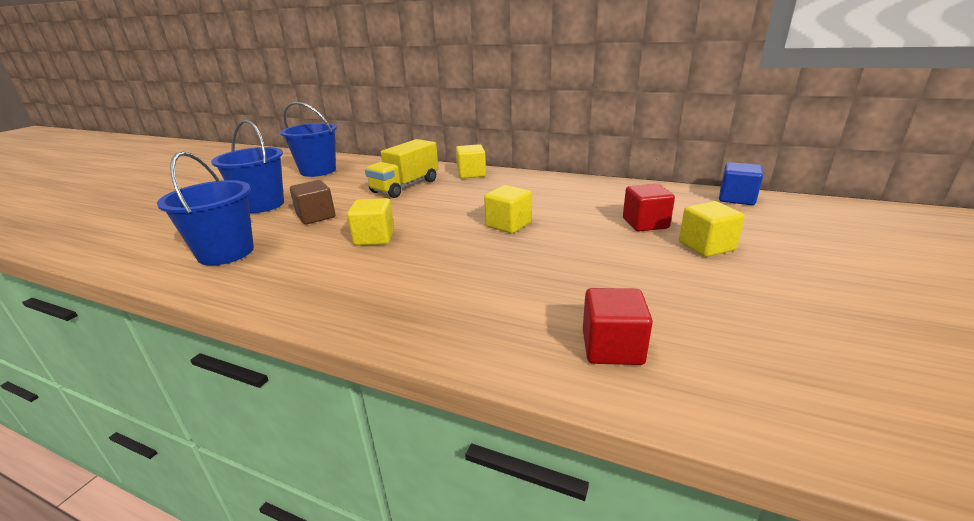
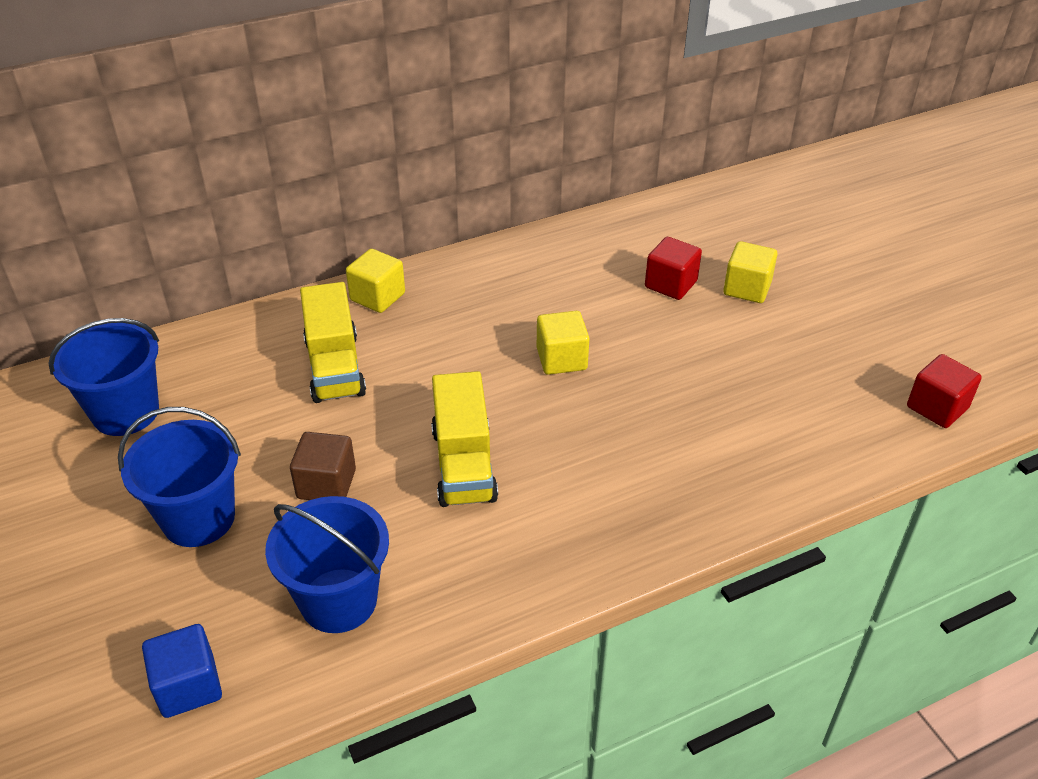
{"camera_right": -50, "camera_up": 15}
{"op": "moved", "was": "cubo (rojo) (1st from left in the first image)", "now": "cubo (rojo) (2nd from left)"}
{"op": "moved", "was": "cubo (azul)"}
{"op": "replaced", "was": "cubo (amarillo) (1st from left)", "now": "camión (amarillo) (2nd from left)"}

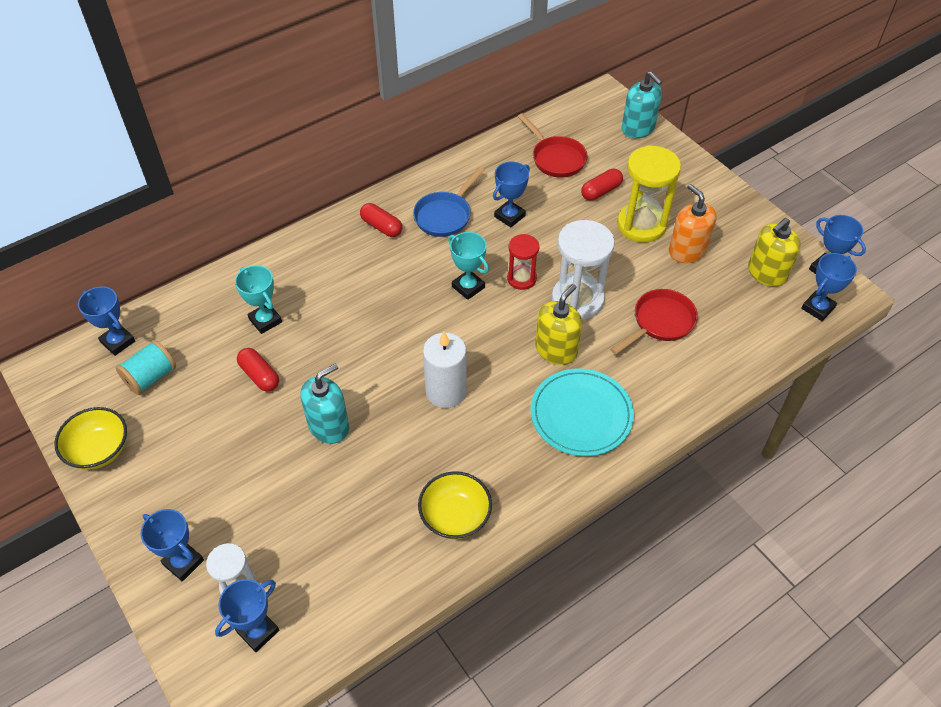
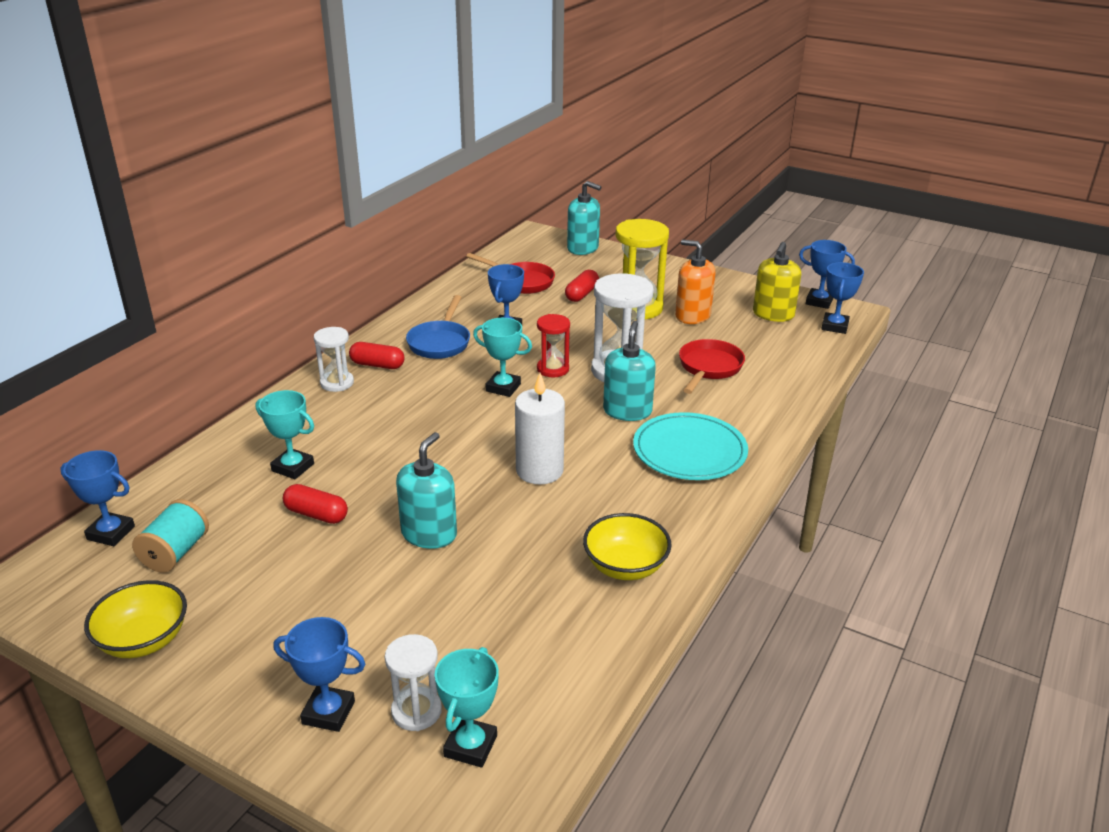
{"camera_right": -25, "camera_up": -20}
{"op": "added", "now": "reloj de arena (blanco) (1st from left)"}
{"op": "recoloured", "was": "trofeo (azul) (3rd from left)", "now": "trofeo (turquesa) (2nd from left)"}
{"op": "recoloured", "was": "dispensador de jabón (amarillo) (1st from left)", "now": "dispensador de jabón (turquesa) (3rd from left)"}

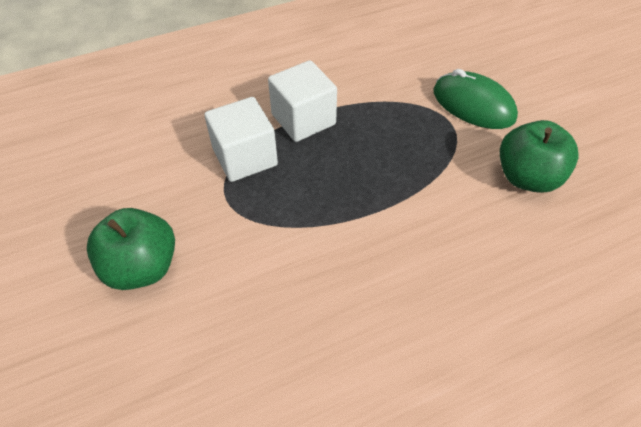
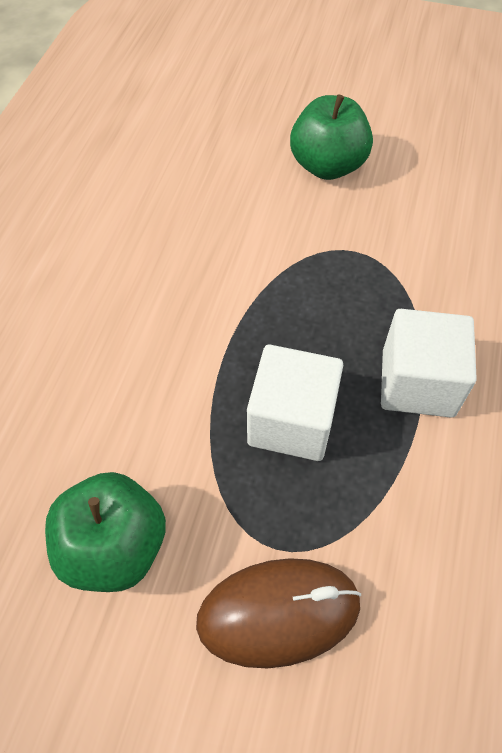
{"camera_right": 130, "camera_up": 5}
{"op": "moved", "was": "cubo (blanco) (1st from left)"}
{"op": "recoloured", "was": "ratón (verde)", "now": "ratón (marrón)"}

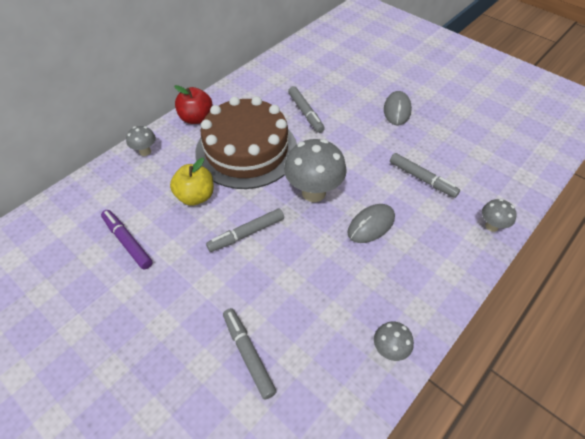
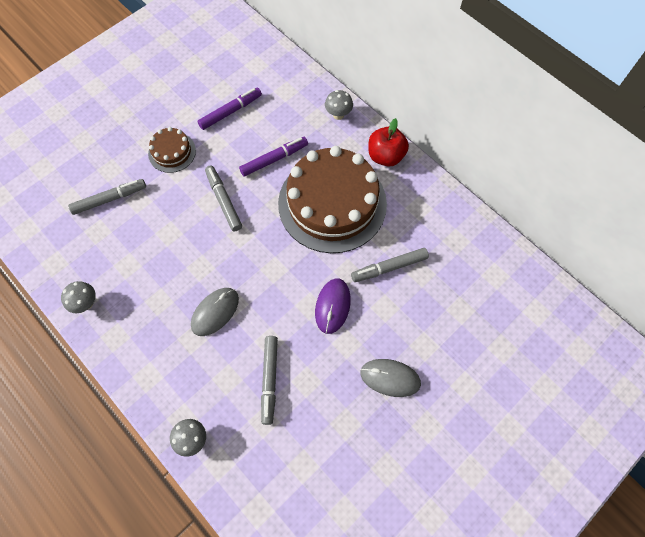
{"camera_right": 95, "camera_up": 15}
{"op": "removed", "was": "seta (gris) (2nd from left)"}
{"op": "added", "now": "tarta (marrón) (1st from left)"}
{"op": "added", "now": "ratón (morado)"}
{"op": "replaced", "was": "manzana (amarillo)", "now": "rotulador (morado) (2nd from left)"}
{"op": "turned", "was": "ratón (gris) (1st from left)", "clockwise": 75}
{"op": "turned", "was": "rotulador (gris) (4th from left in the first image)", "clockwise": -45}

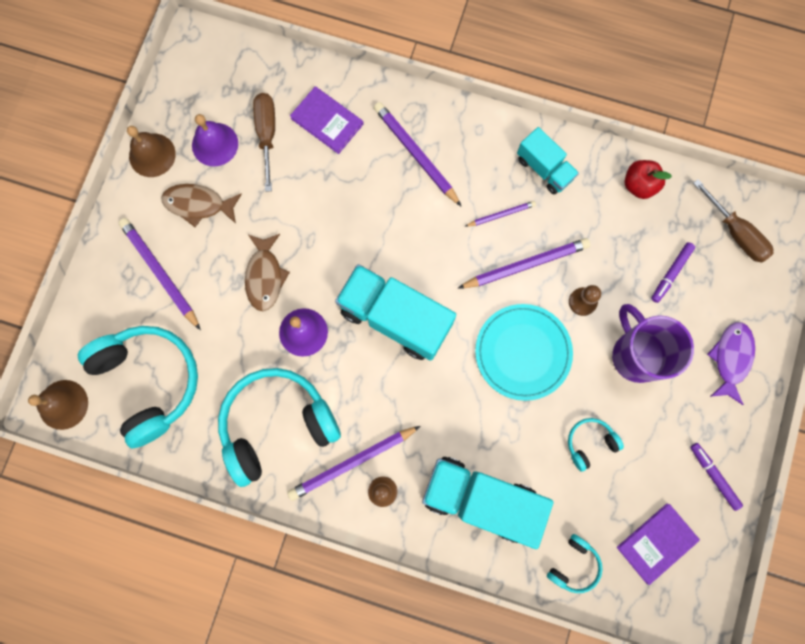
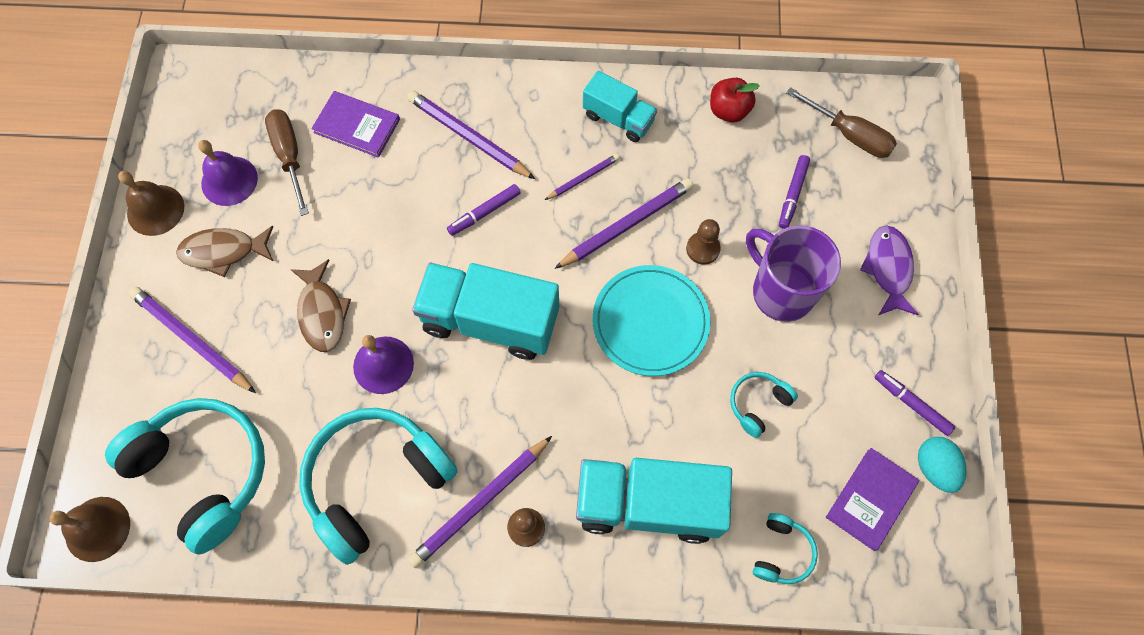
{"camera_right": -15, "camera_up": -10}
{"op": "added", "now": "rotulador (morado) (1st from left)"}
{"op": "added", "now": "huevo (turquesa)"}

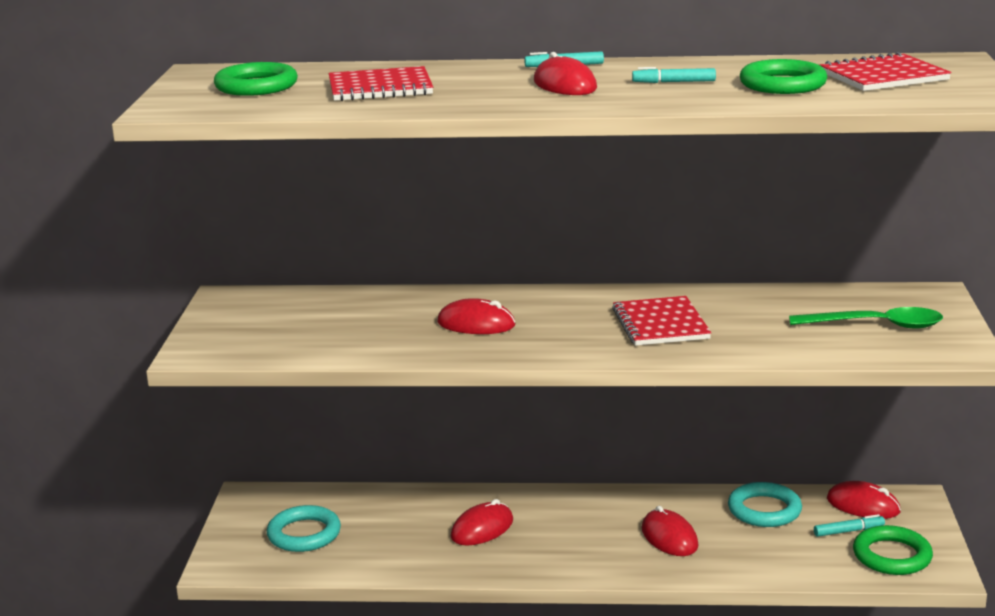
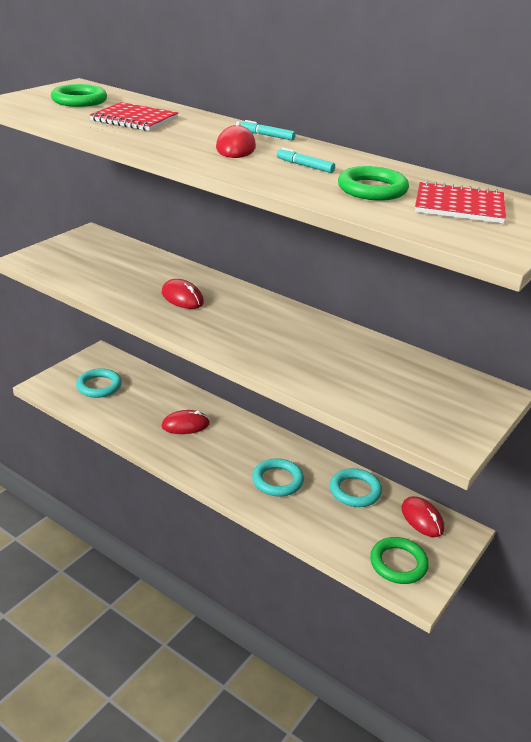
{"camera_right": 30, "camera_up": 10}
{"op": "removed", "was": "cuaderno (rojo) (2nd from left)"}
{"op": "removed", "was": "cuchara (verde)"}
{"op": "removed", "was": "rotulador (turquesa) (3rd from left)"}
{"op": "replaced", "was": "ratón (rojo) (4th from left)", "now": "anillo (turquesa) (2nd from left)"}

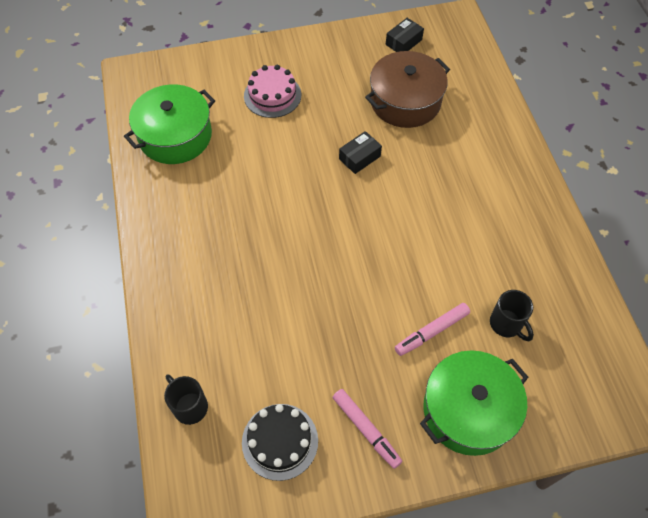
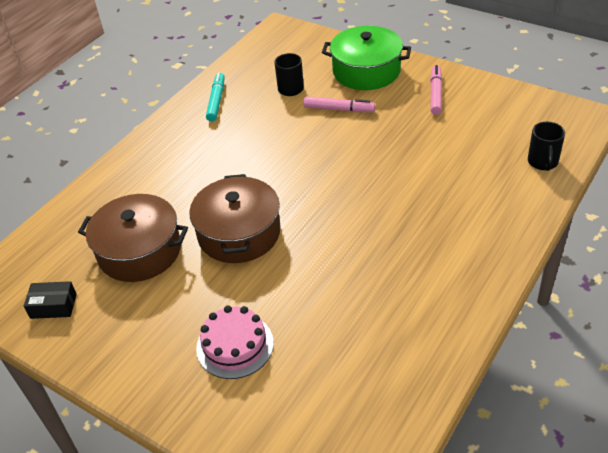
{"camera_right": -130, "camera_up": -15}
{"op": "removed", "was": "olla (verde) (1st from left)"}
{"op": "removed", "was": "tarta (negro)"}
{"op": "added", "now": "rotulador (turquesa)"}
{"op": "replaced", "was": "caja (negro) (1st from left)", "now": "olla (marrón) (2nd from left)"}

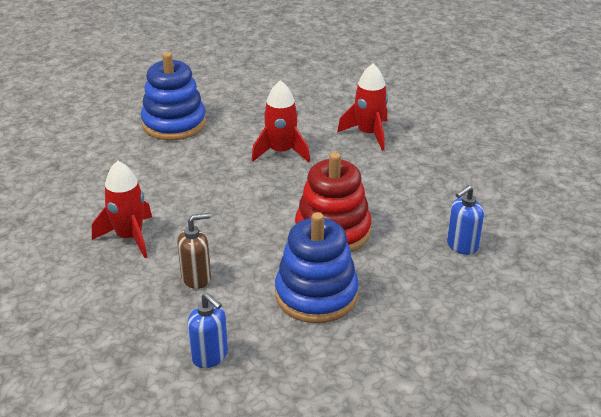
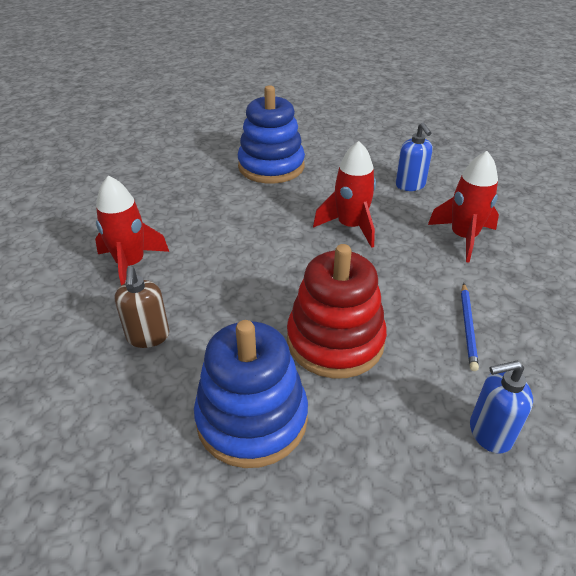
{"camera_right": 30, "camera_up": 5}
{"op": "added", "now": "lápiz (azul)"}
{"op": "moved", "was": "dispensador de jabón (azul) (1st from left)"}
{"op": "turned", "was": "dispensador de jabón (marrón)", "clockwise": 75}

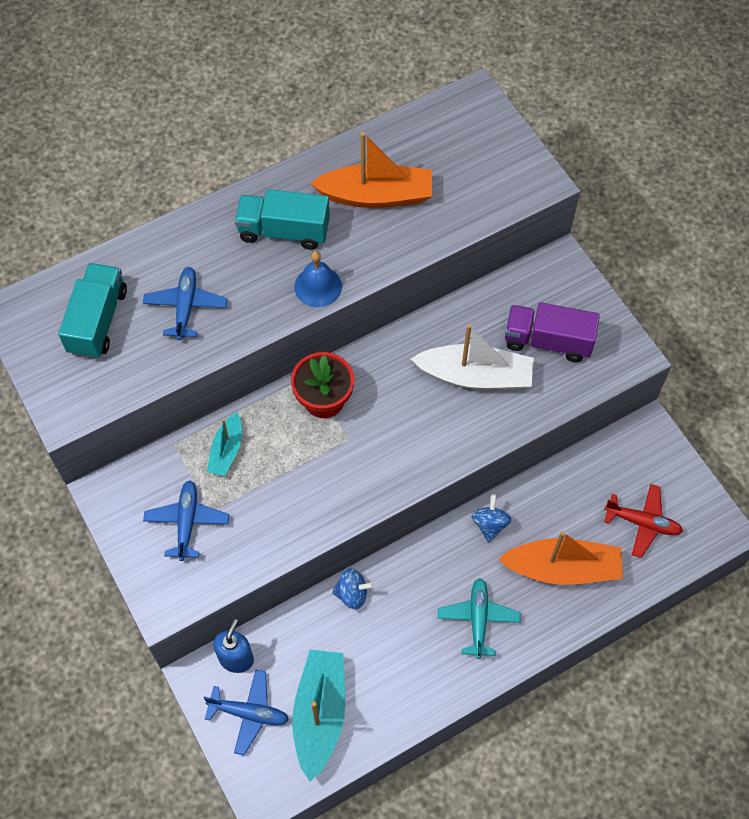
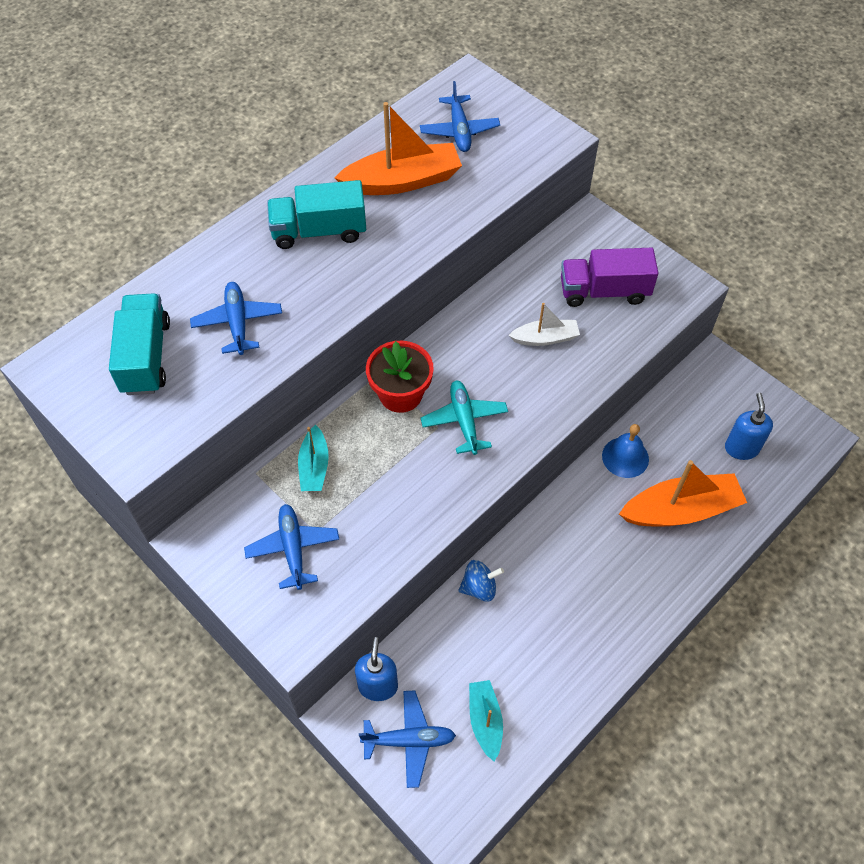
{"camera_right": -15, "camera_up": -5}
{"op": "removed", "was": "peonza (azul) (2nd from left)"}
{"op": "added", "now": "avión (azul) (4th from left)"}
{"op": "moved", "was": "campana (azul)"}
{"op": "moved", "was": "avión (turquesa)"}
{"op": "replaced", "was": "avión (rojo)", "now": "dispensador de jabón (azul) (2nd from left)"}
{"op": "resized", "was": "barco (turquesa) (2nd from left)", "ratio": 0.56}
{"op": "resized", "was": "barco (blanco)", "ratio": 0.56}

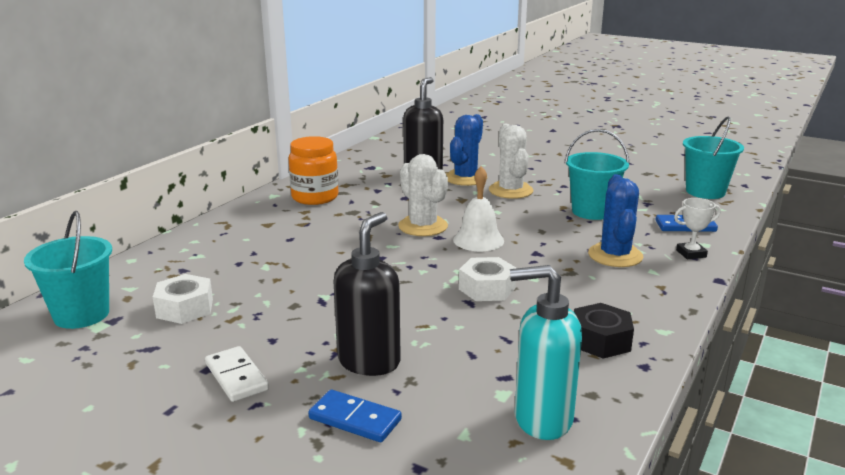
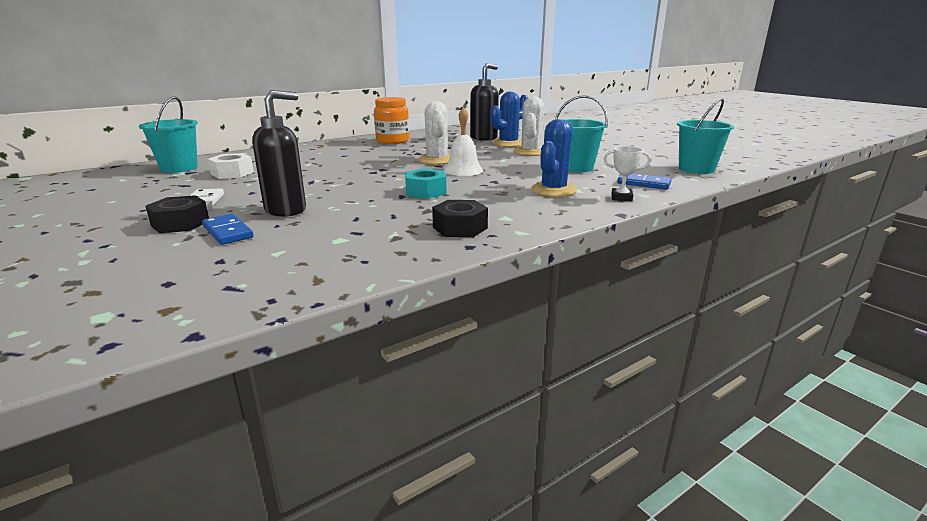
{"camera_right": 25, "camera_up": 0}
{"op": "removed", "was": "dispensador de jabón (turquesa)"}
{"op": "added", "now": "tuerca (negro) (1st from left)"}
{"op": "recoloured", "was": "tuerca (blanco) (2nd from left)", "now": "tuerca (turquesa)"}

